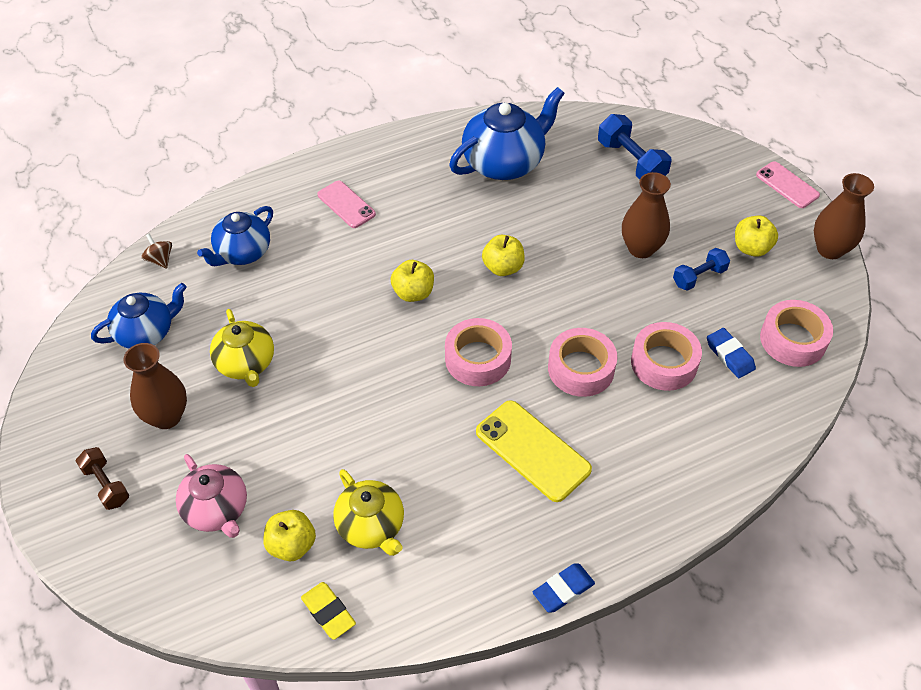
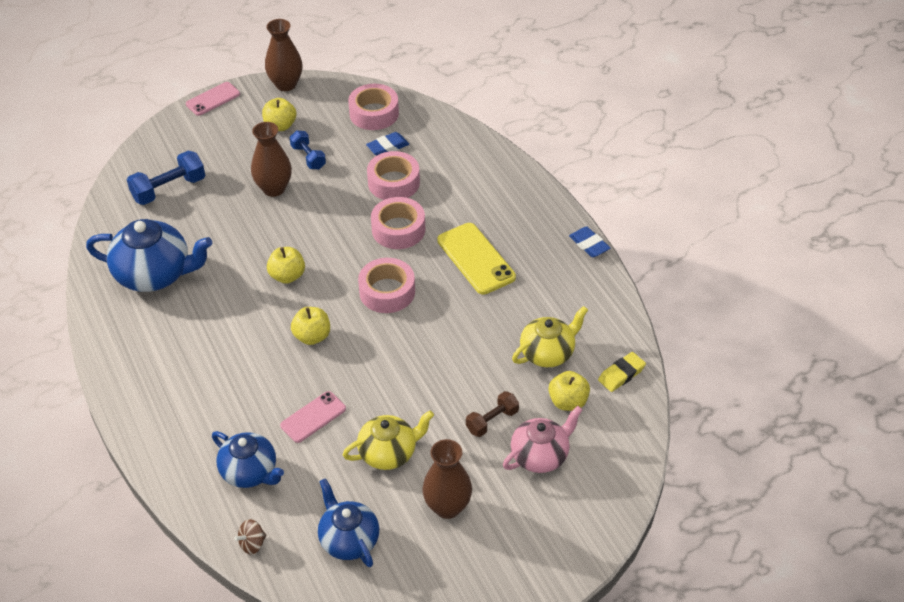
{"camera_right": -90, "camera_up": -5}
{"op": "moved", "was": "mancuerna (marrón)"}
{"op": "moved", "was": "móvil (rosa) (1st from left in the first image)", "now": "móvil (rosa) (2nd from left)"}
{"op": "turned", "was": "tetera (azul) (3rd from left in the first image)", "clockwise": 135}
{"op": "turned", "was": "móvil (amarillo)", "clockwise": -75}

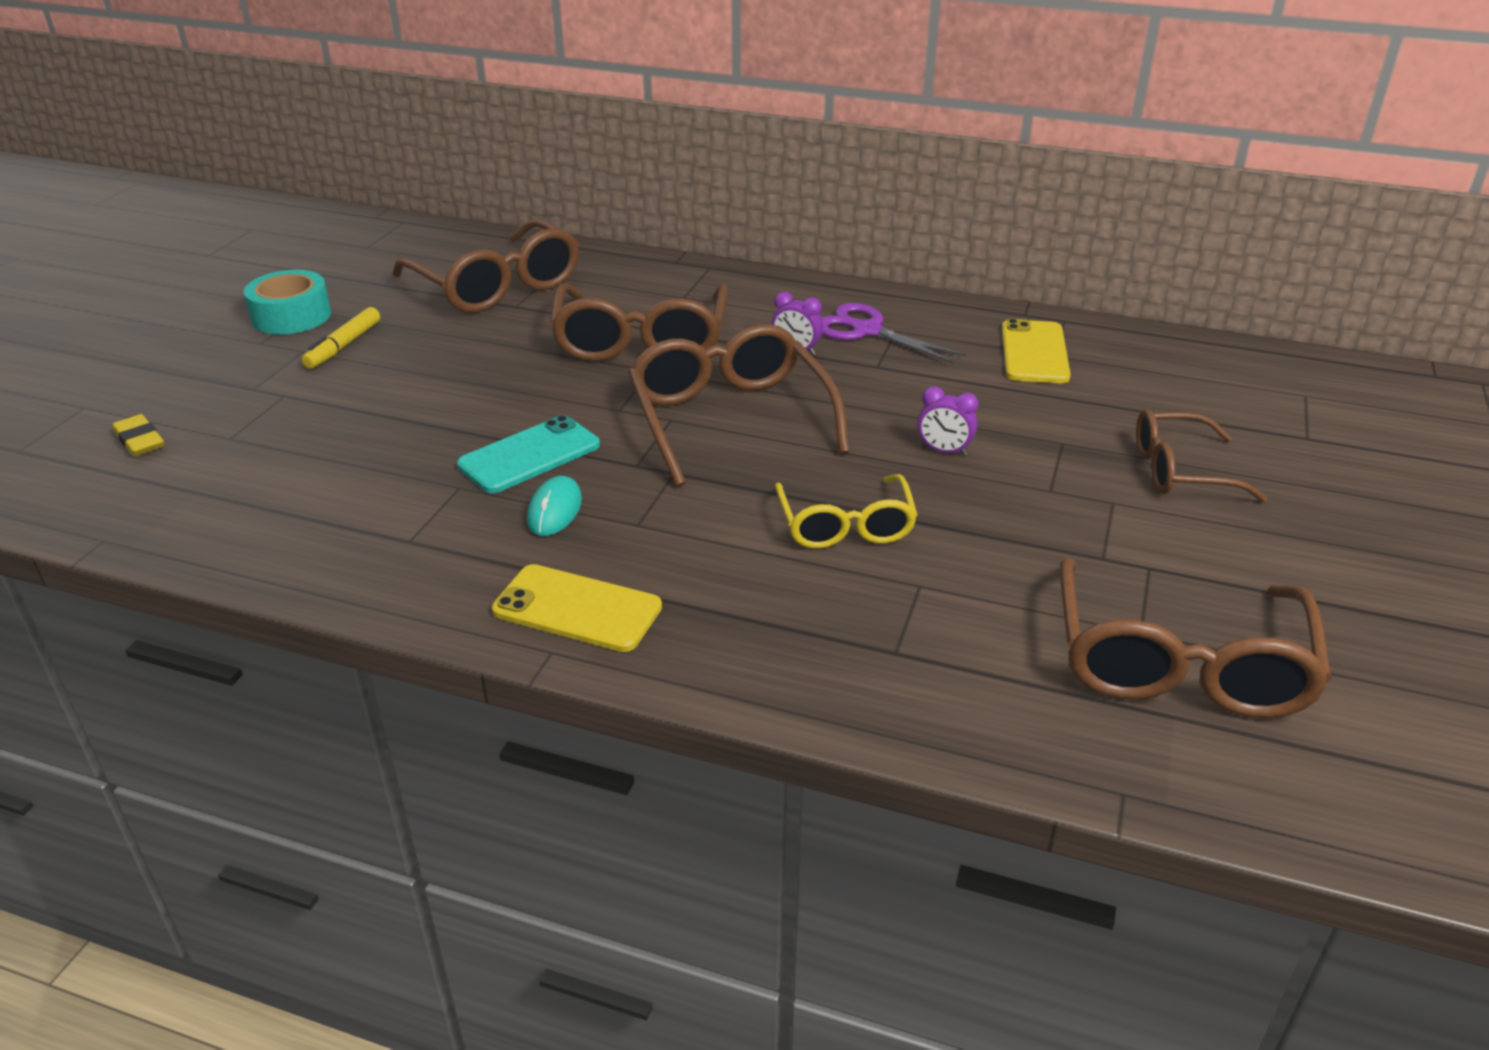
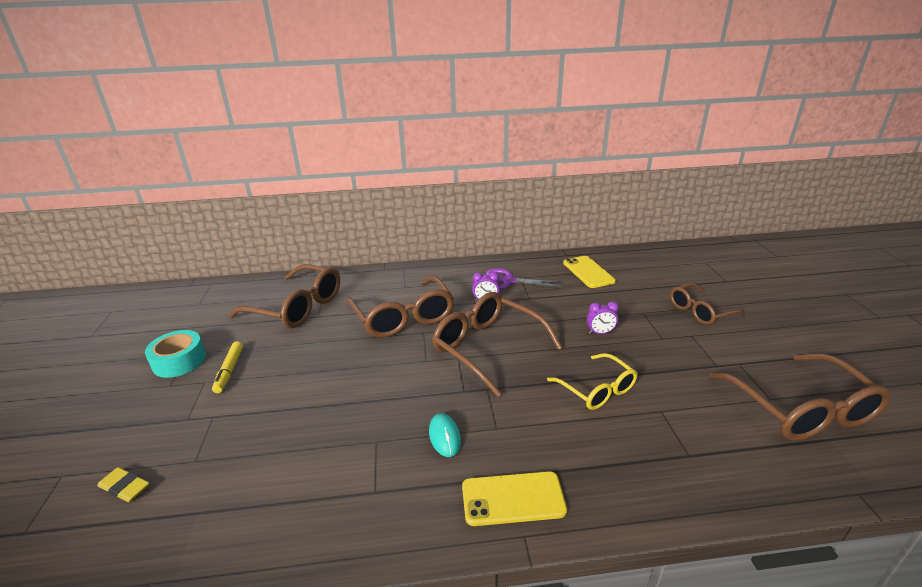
{"camera_right": -25, "camera_up": -5}
{"op": "removed", "was": "móvil (turquesa)"}

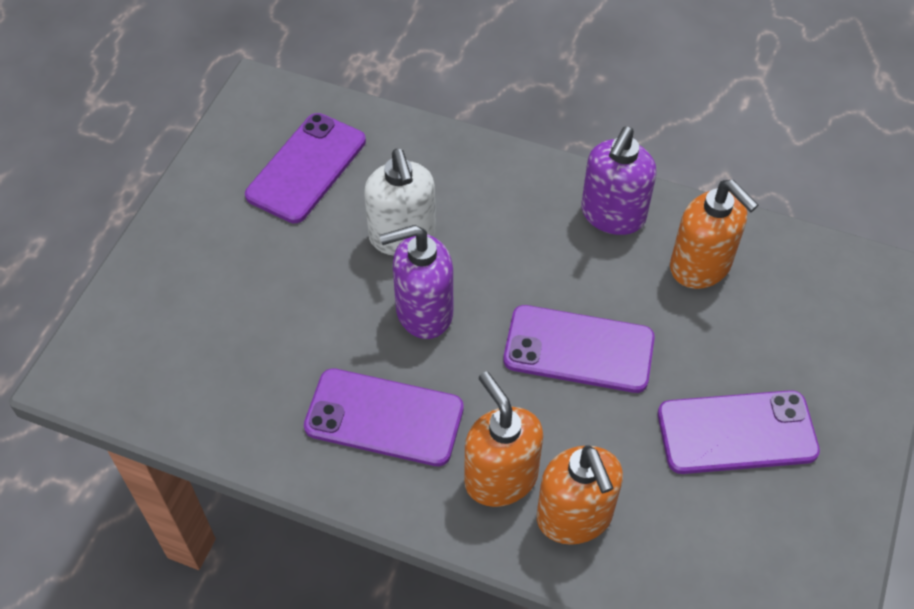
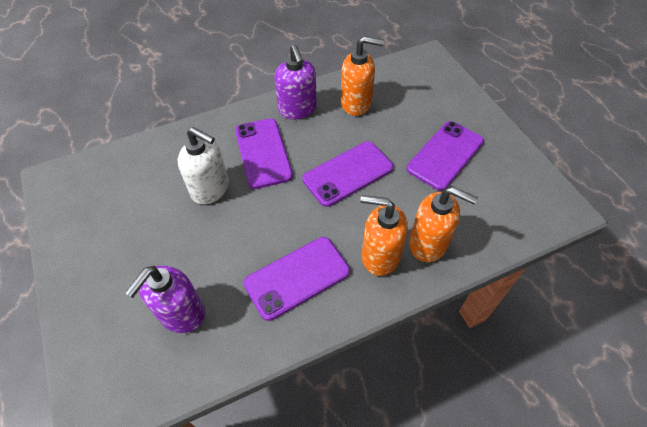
{"camera_right": -45, "camera_up": 0}
{"op": "moved", "was": "móvil (morado) (1st from left)"}
{"op": "moved", "was": "dispensador de jabón (morado) (1st from left)"}

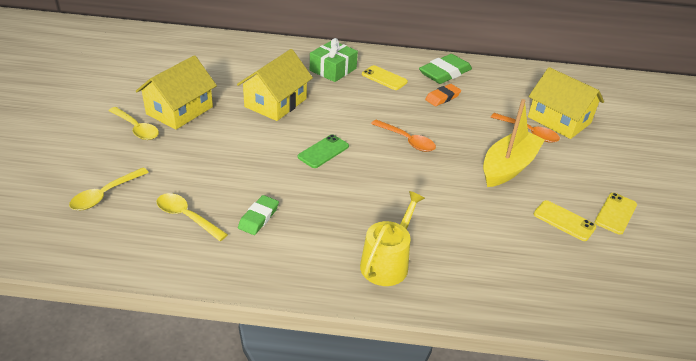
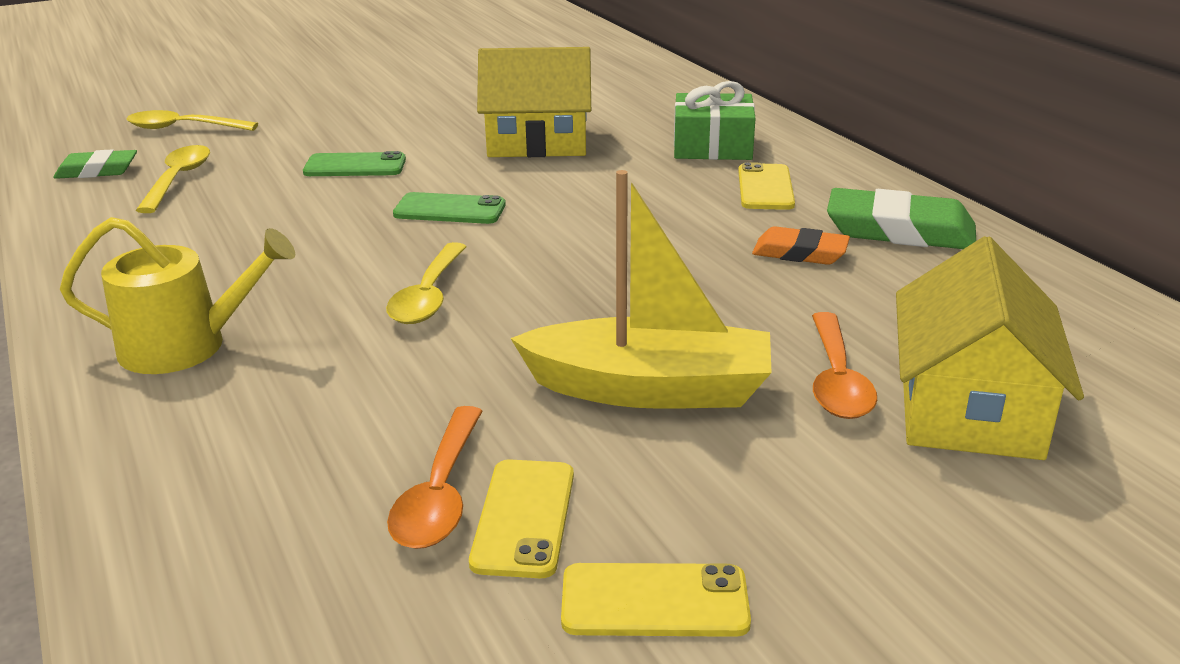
{"camera_right": 60, "camera_up": -10}
{"op": "removed", "was": "casa (amarillo) (1st from left)"}
{"op": "added", "now": "móvil (verde) (1st from left)"}
{"op": "moved", "was": "cuchara (amarillo) (2nd from left in the first image)", "now": "cuchara (amarillo) (3rd from left)"}
{"op": "moved", "was": "goma de borrar (verde) (1st from left)"}
{"op": "moved", "was": "cuchara (naranja) (1st from left)"}

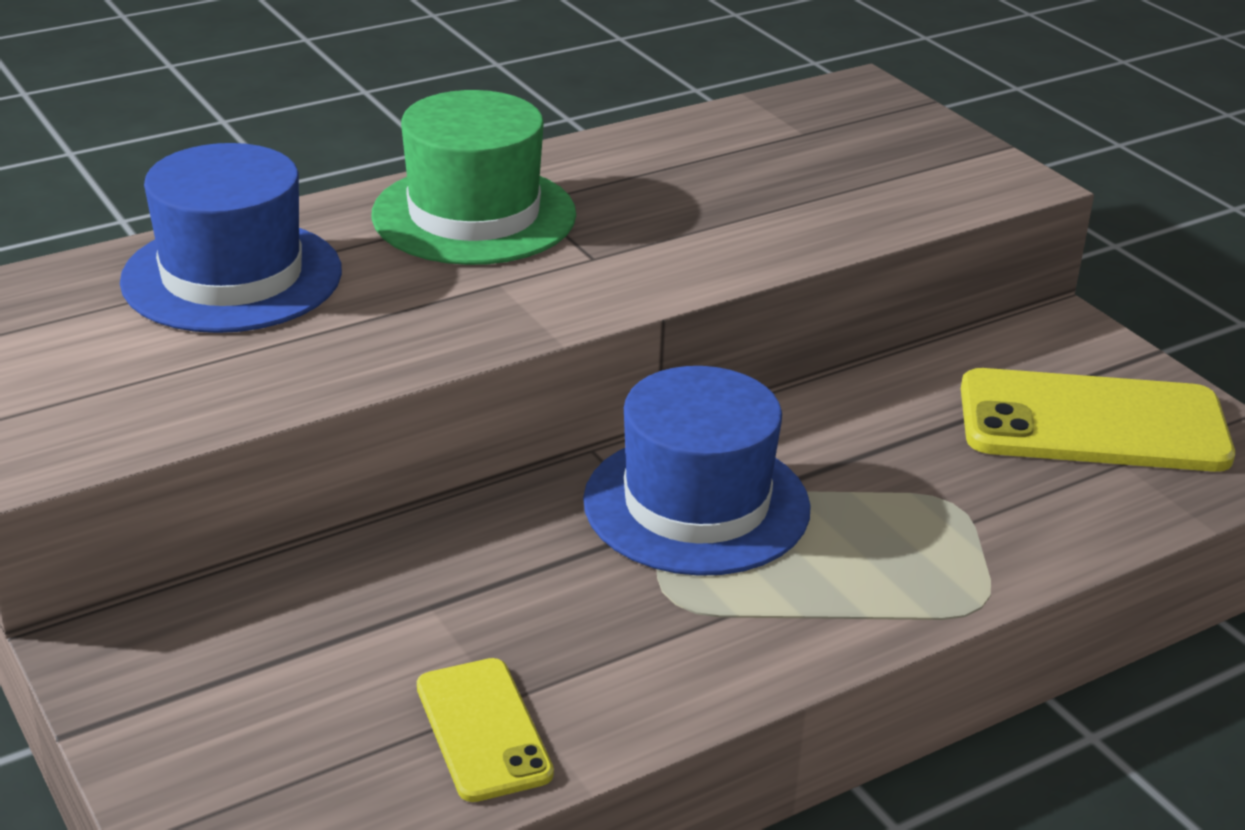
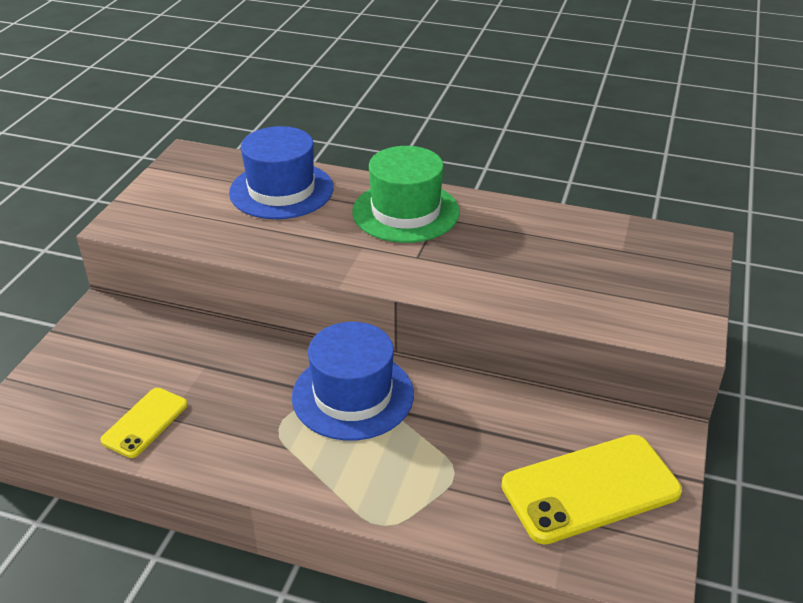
{"camera_right": 50, "camera_up": 5}
{"op": "turned", "was": "móvil (amarillo) (2nd from left)", "clockwise": -75}

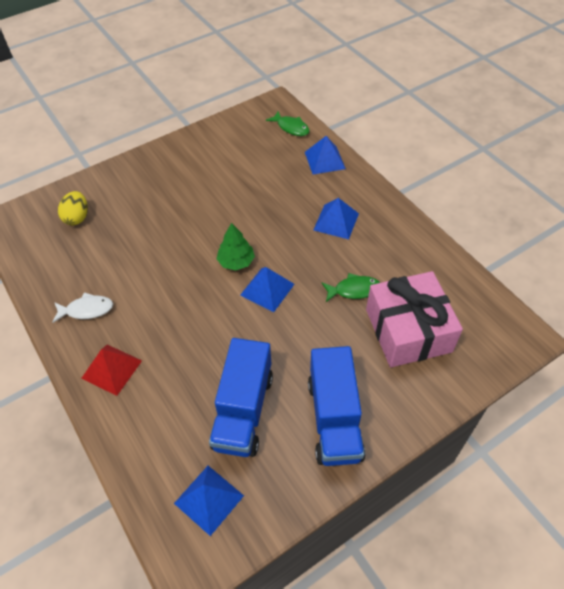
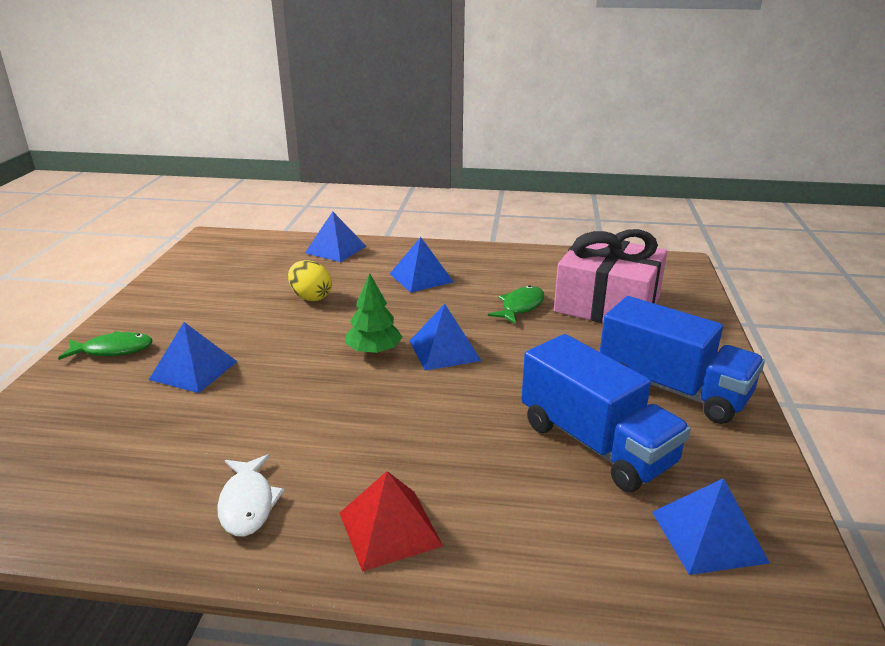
{"camera_right": -50, "camera_up": -25}
{"op": "added", "now": "pirámide (azul) (1st from left)"}
{"op": "moved", "was": "huevo (amarillo)"}
{"op": "moved", "was": "pez (verde) (1st from left)"}
{"op": "turned", "was": "pez (blanco)", "clockwise": 135}

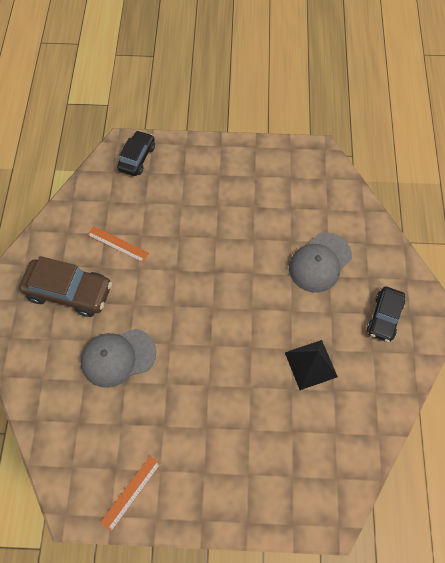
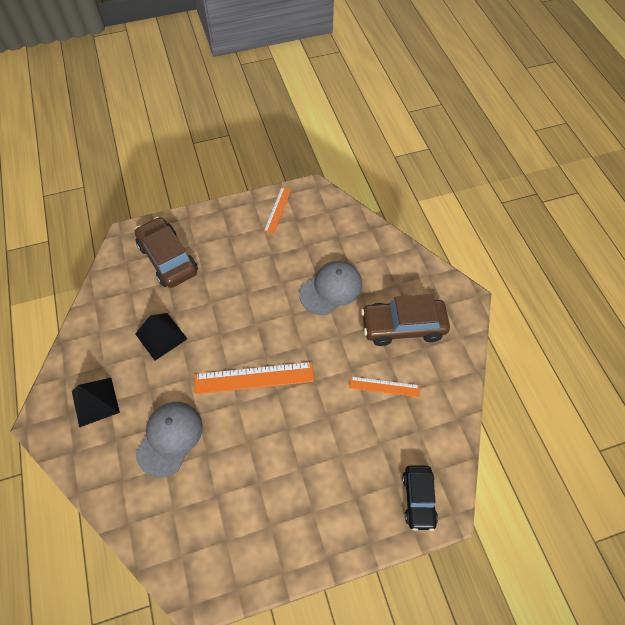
{"camera_right": 160, "camera_up": -5}
{"op": "added", "now": "coche (marrón) (1st from left)"}
{"op": "added", "now": "regla (naranja) (1st from left)"}
{"op": "replaced", "was": "coche (negro) (2nd from left)", "now": "pirámide (negro) (1st from left)"}

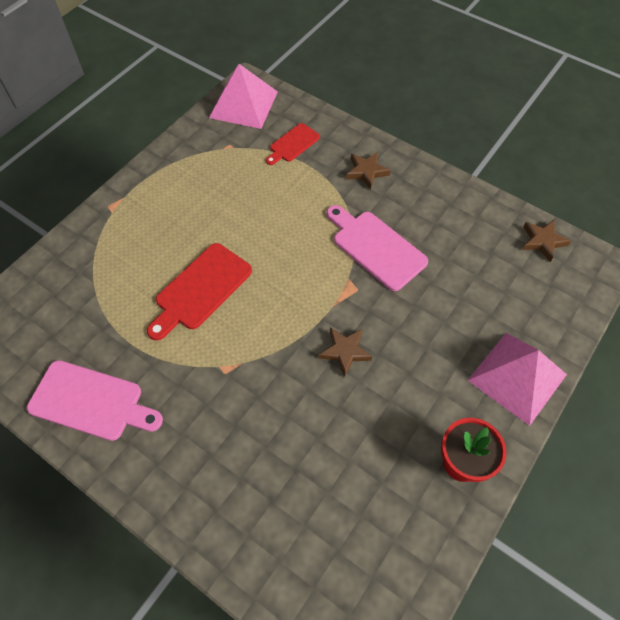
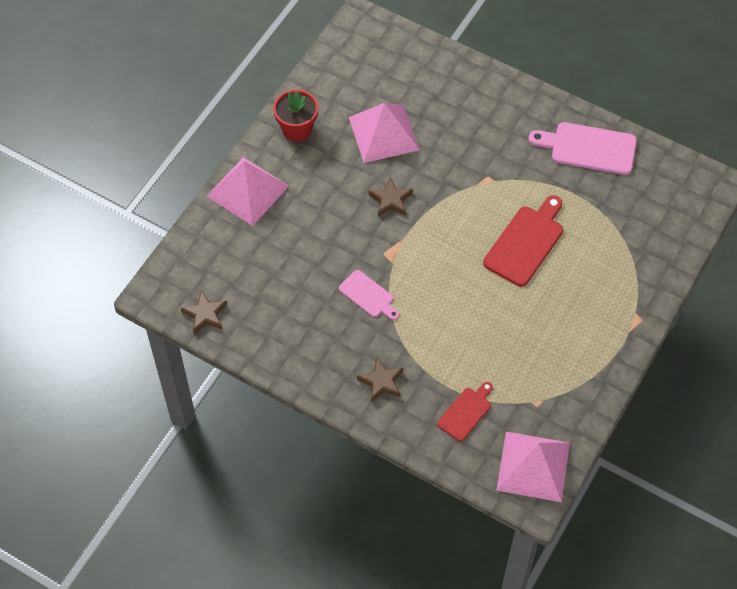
{"camera_right": 175, "camera_up": 0}
{"op": "added", "now": "pirámide (rosa) (2nd from left)"}
{"op": "resized", "was": "tabla de cortar (rosa) (2nd from left in the first image)", "ratio": 0.6}

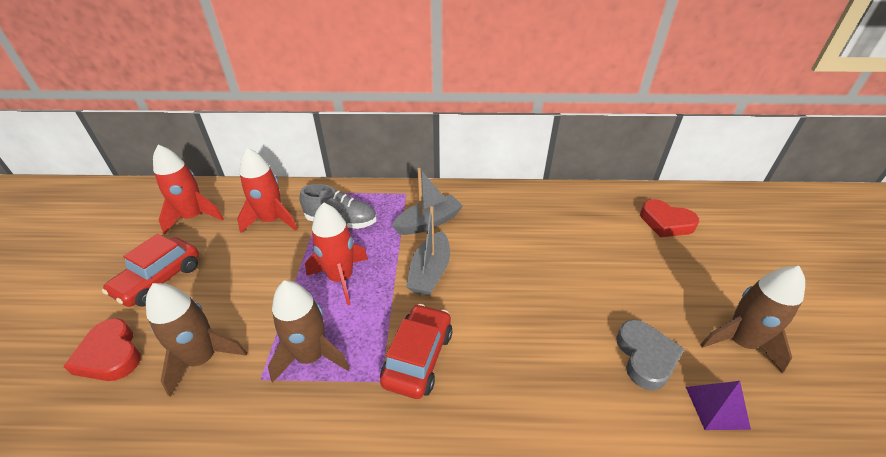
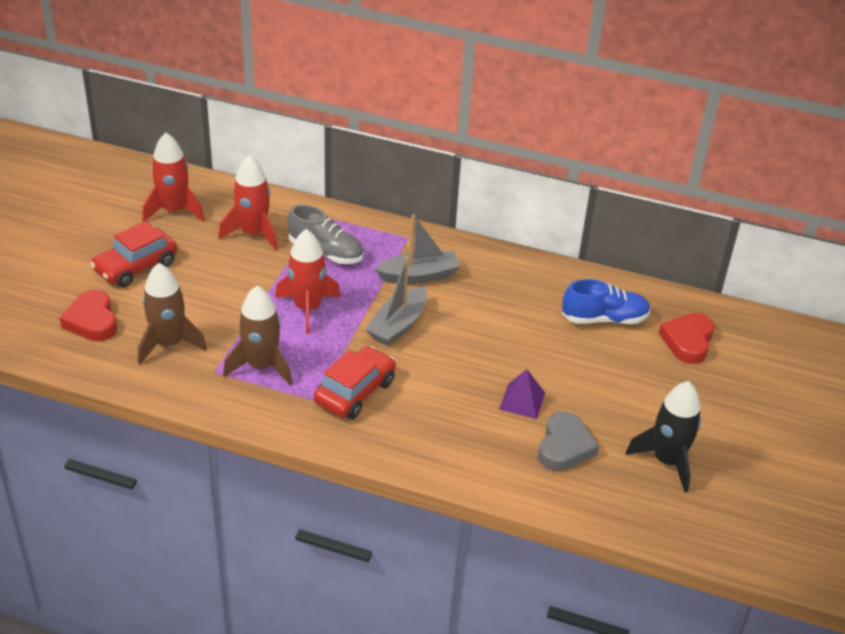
{"camera_right": 15, "camera_up": 0}
{"op": "added", "now": "zapato (azul)"}
{"op": "moved", "was": "pirámide (morado)"}
{"op": "recoloured", "was": "cohete (marrón) (3rd from left)", "now": "cohete (negro)"}
{"op": "turned", "was": "corazón (rojo) (2nd from left)", "clockwise": 60}

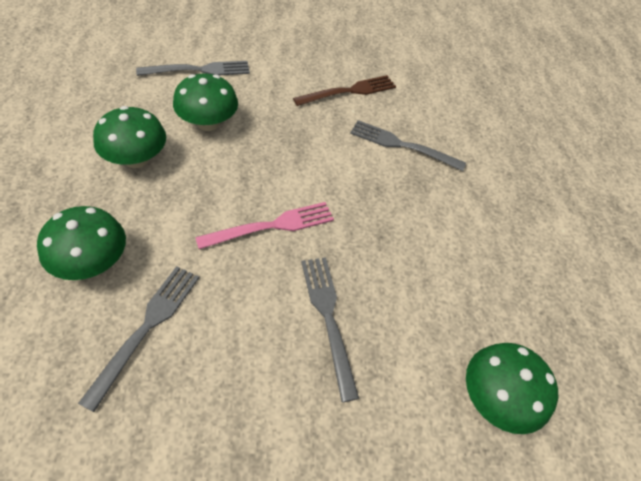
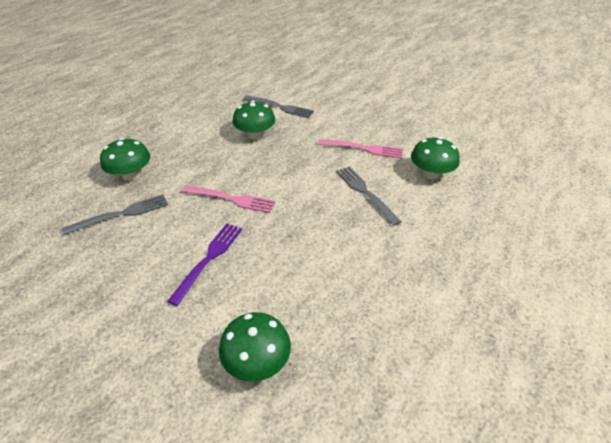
{"camera_right": 45, "camera_up": -10}
{"op": "moved", "was": "seta (verde) (2nd from left in the first image)", "now": "seta (verde) (4th from left)"}
{"op": "recoloured", "was": "tenedor (marrón)", "now": "tenedor (rosa) (2nd from left)"}
{"op": "recoloured", "was": "tenedor (gris) (3rd from left)", "now": "tenedor (morado)"}

